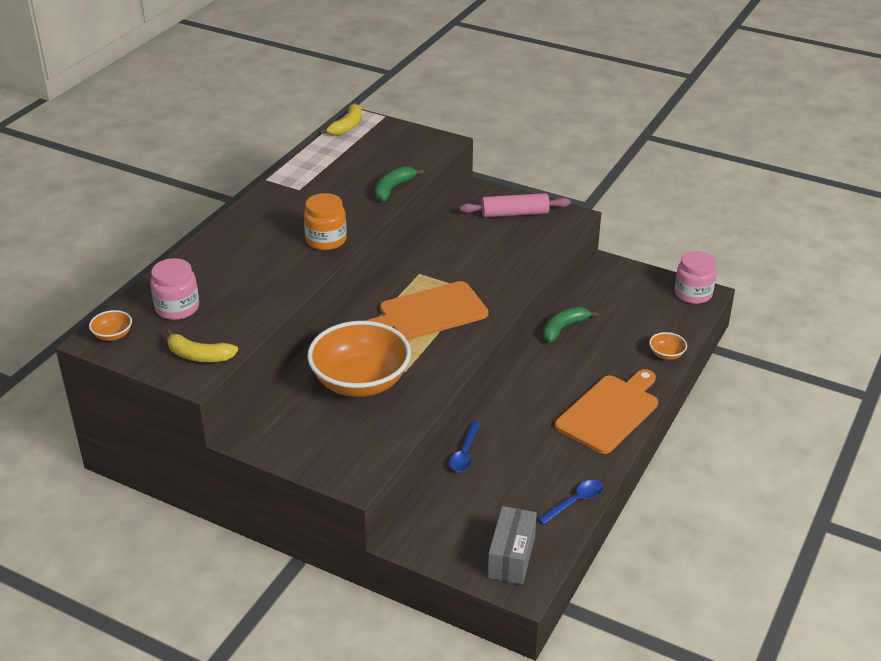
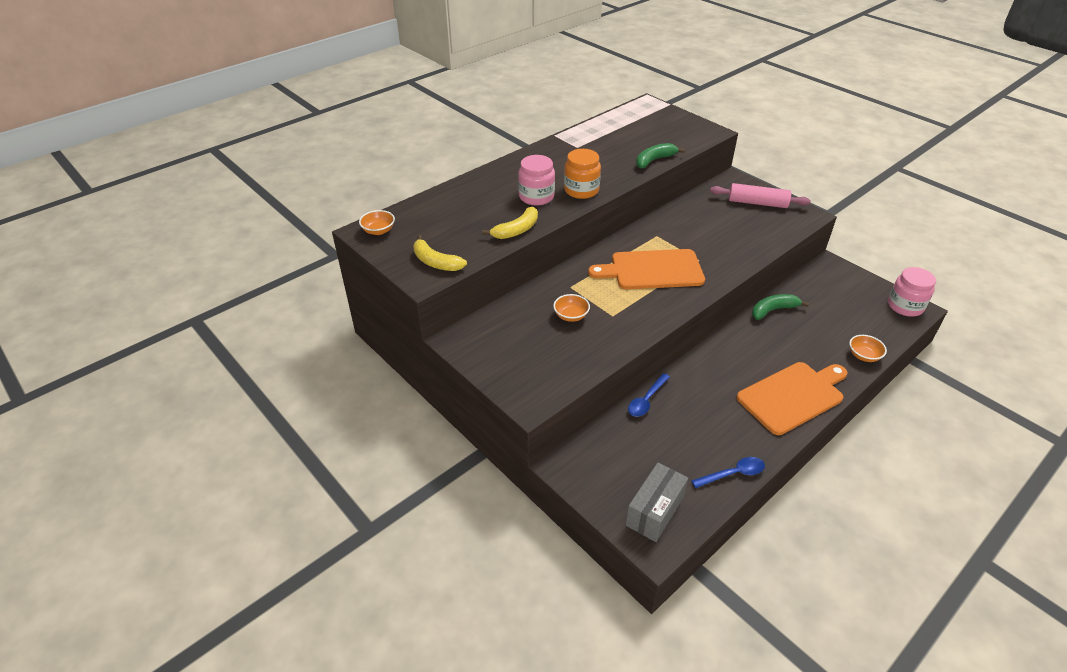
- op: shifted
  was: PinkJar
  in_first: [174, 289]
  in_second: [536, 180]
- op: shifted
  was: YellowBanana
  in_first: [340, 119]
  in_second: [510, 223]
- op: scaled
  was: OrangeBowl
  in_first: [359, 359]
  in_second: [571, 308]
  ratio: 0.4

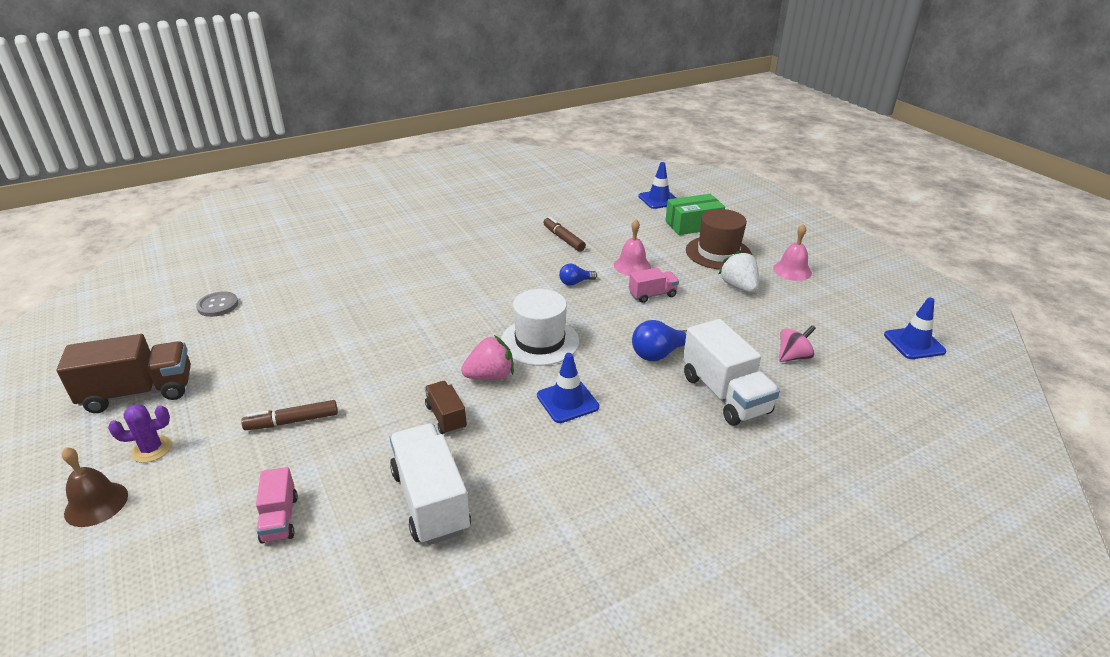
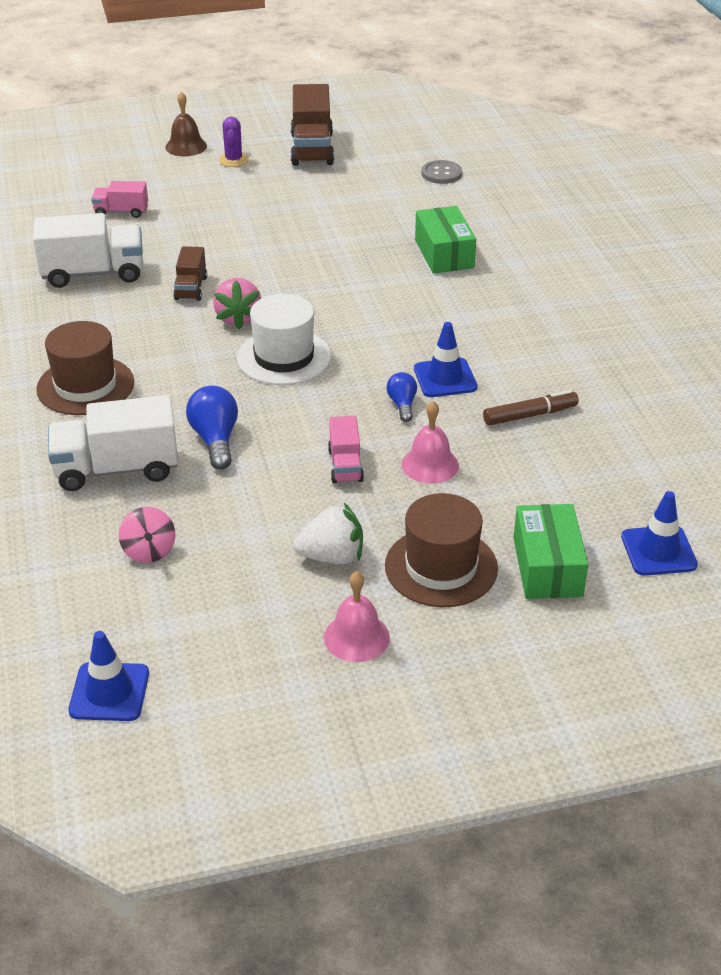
- op: gone
  was: BrownMarker
  in_first: [289, 415]
- op: new
  now: BrownHat
  in_second: [85, 368]
- op: new
  now: GreenBox
  in_second: [445, 240]
- op: shifted
  was: BlueTrafficCone
  in_first: [568, 388]
  in_second: [446, 359]
- op: rotated
  was: BrownTruck
  in_first: [446, 408]
  in_second: [190, 273]
  clockwise: 105

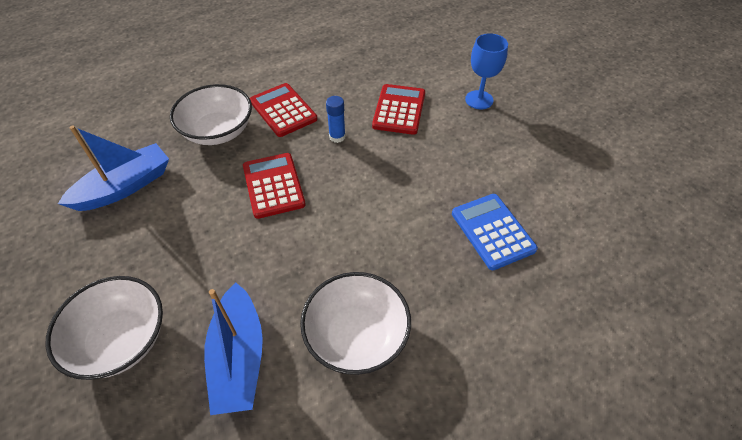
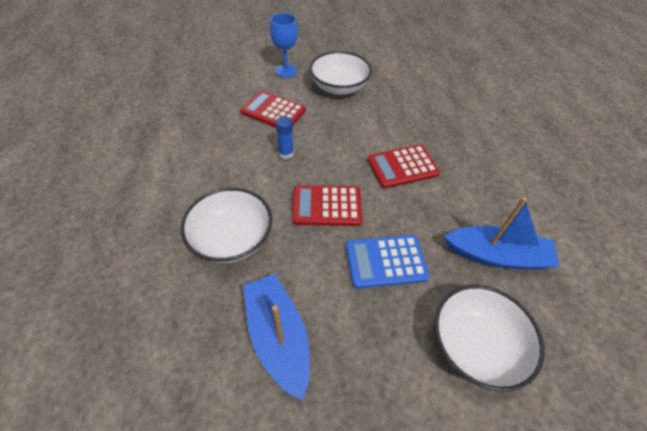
- op: shifted
  was: RedCalculator
  in_first: [283, 110]
  in_second: [403, 166]
- op: shifted
  was: WhiteBowl
  in_first: [355, 323]
  in_second: [341, 73]
- op: shifted
  was: BlueCalculator
  in_first: [495, 232]
  in_second: [387, 262]

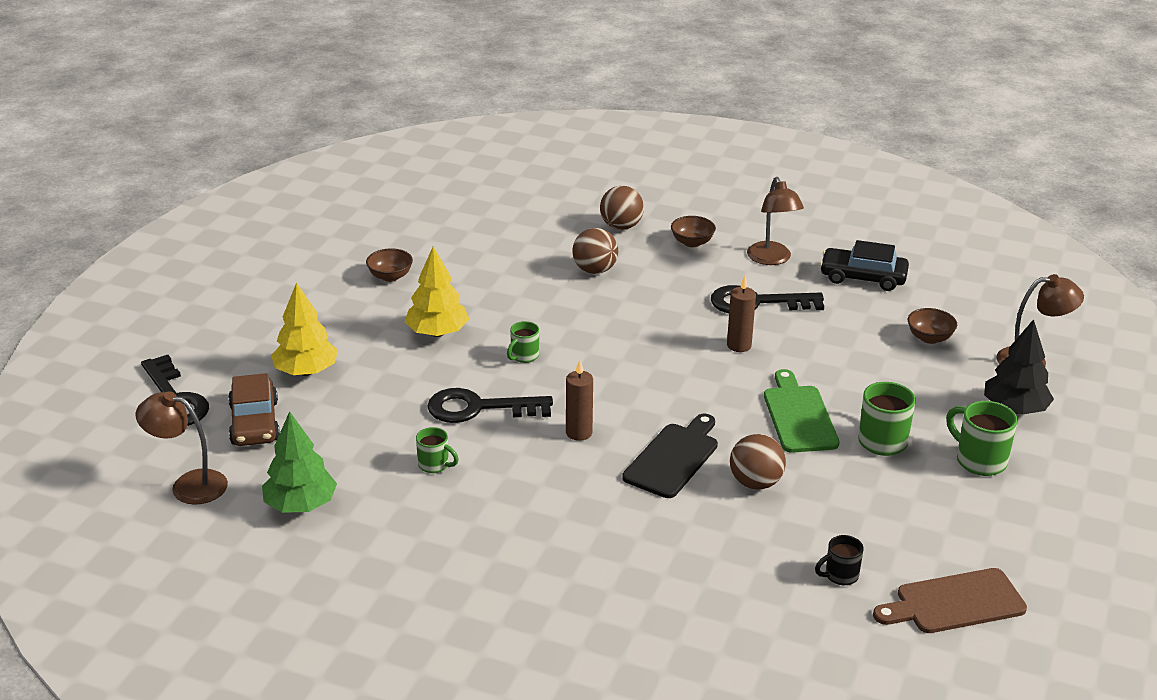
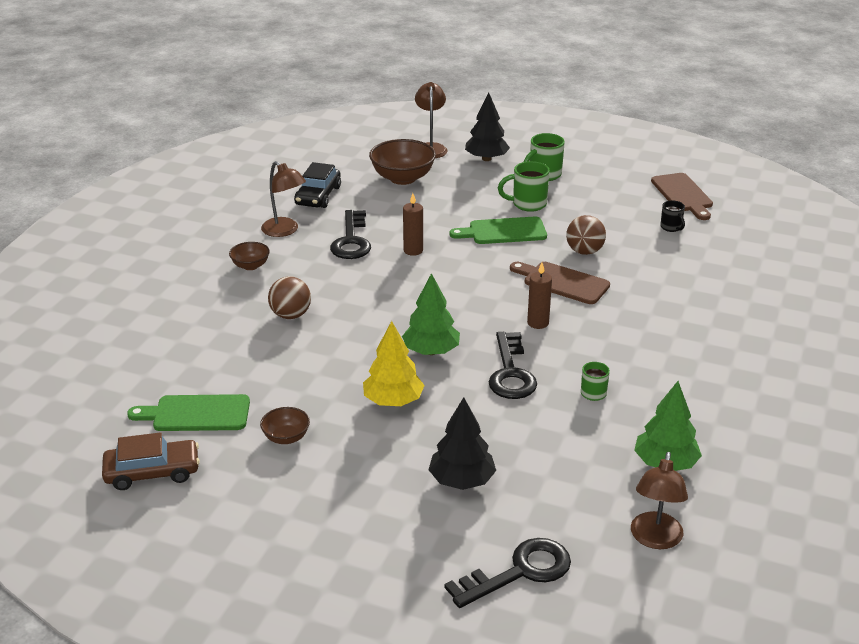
- op: gone
  was: BrownBall
  in_first: [622, 208]
- op: new
  now: GreenCuttingBoard
  in_second: [188, 412]
- op: shifted
  was: BrownCar
  in_first: [254, 409]
  in_second: [151, 461]
- op: swapped
  was: GreenMug
  now: GreenTree
  in_first: [523, 342]
  in_second: [431, 314]
- op: repainted
  was: YellowTree
  now: BlackTree
  in_first: [304, 329]
  in_second: [462, 443]
- op: repainted
  was: BlackCuttingBoard
  now: BrownCuttingBoard
  in_first: [670, 456]
  in_second: [560, 283]
- op: rotated
  was: BrownLamp
  in_first: [775, 221]
  in_second: [283, 199]
  clockwise: 60
- op: scaled
  was: BrownBowl
  in_first: [932, 326]
  in_second: [402, 162]
  ratio: 1.86

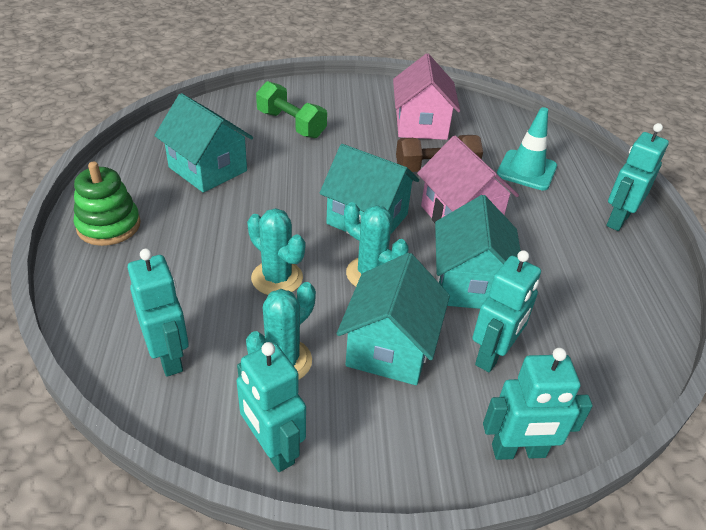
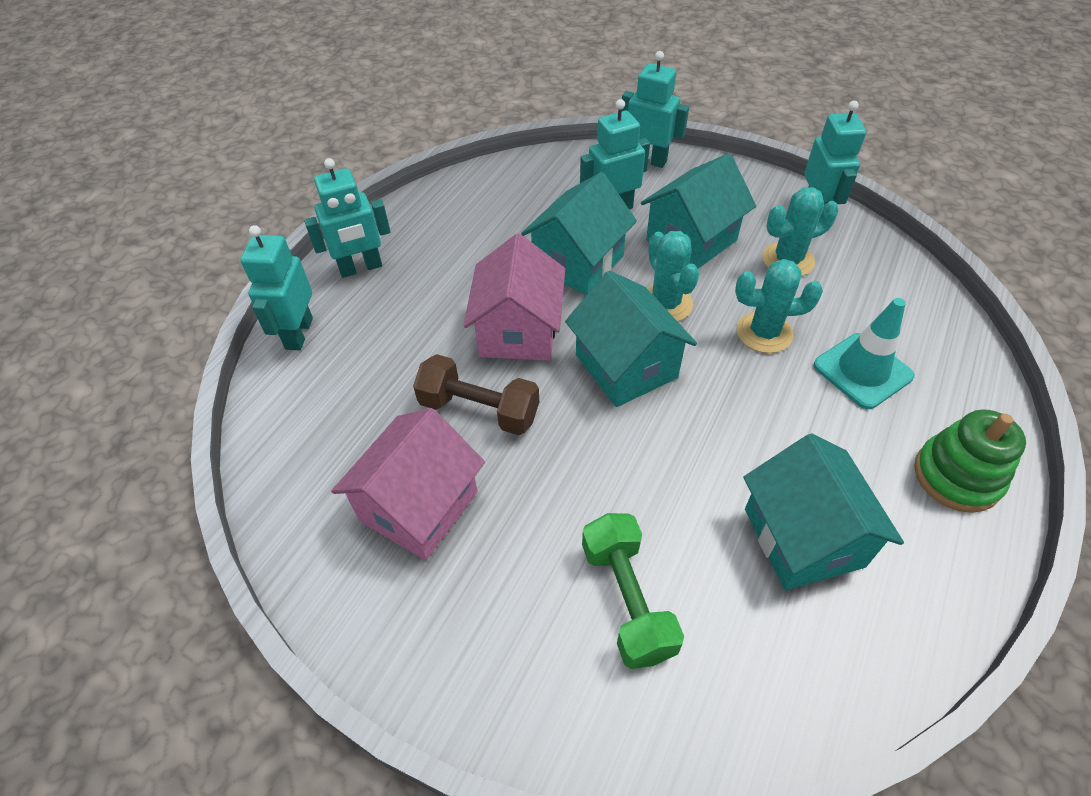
- op: shifted
  was: TurquoiseRobot
  in_first: [158, 312]
  in_second: [276, 287]
- op: shifted
  was: TurquoiseTrafficCone
  in_first: [527, 148]
  in_second: [864, 353]
- op: rotated
  was: TurquoiseCactus
  in_first: [276, 251]
  in_second: [779, 306]
  clockwise: -75

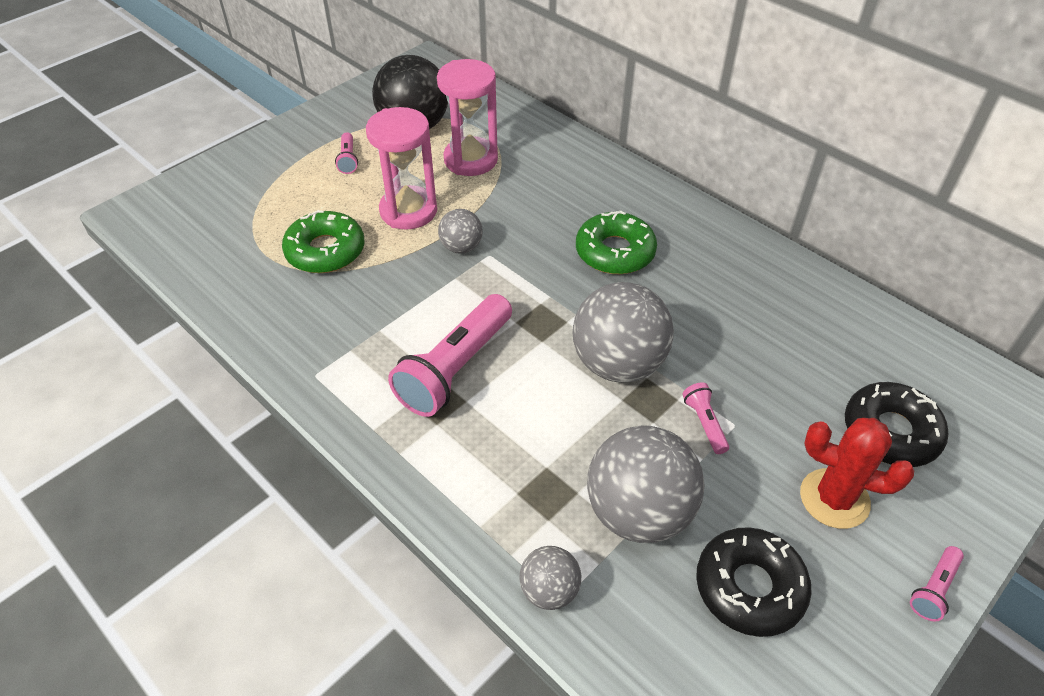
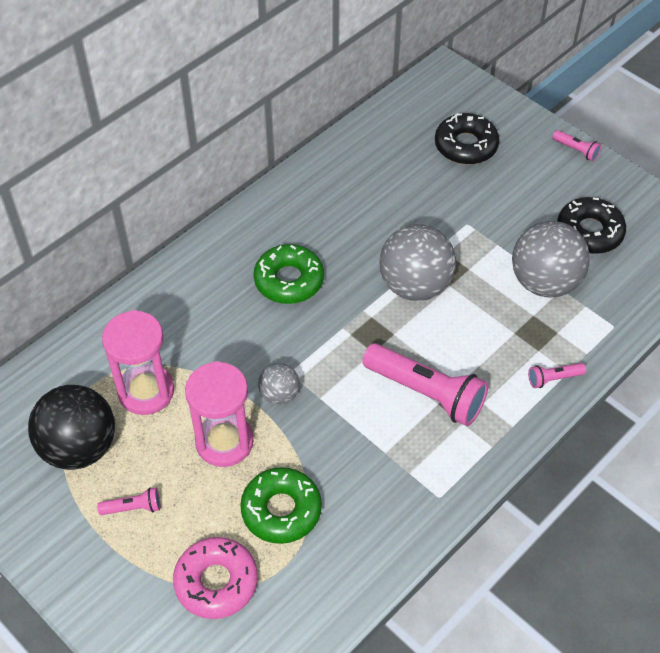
- op: gone
  was: GreyBall
  in_first: [550, 578]
- op: gone
  was: RedCactus
  in_first: [857, 473]
- op: new
  now: PinkDonut
  in_second: [215, 578]
- op: shifted
  was: PinkFlashlight
  in_first: [705, 418]
  in_second: [557, 375]

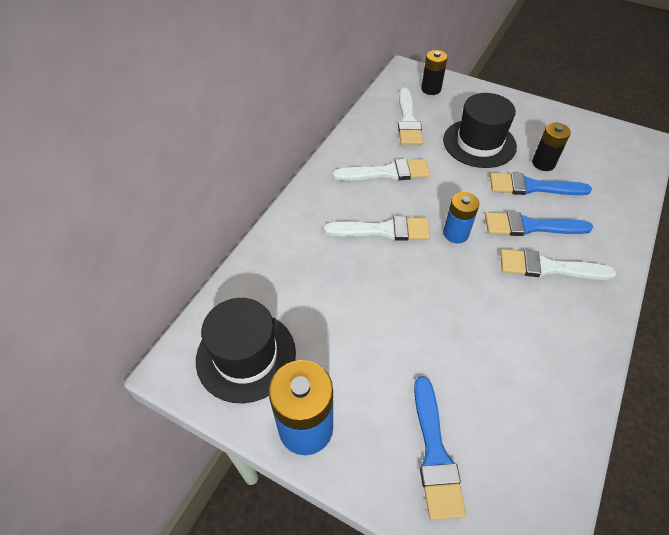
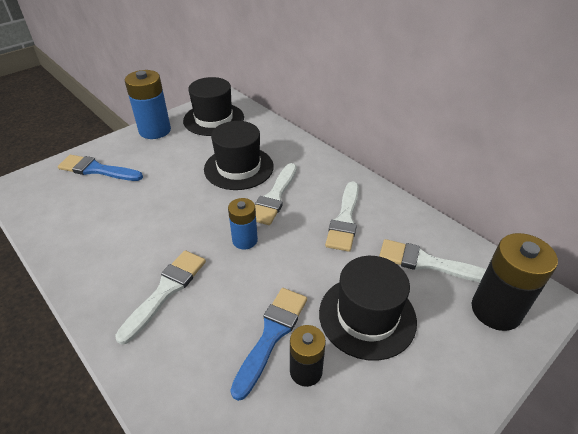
- op: gone
  was: BlueBrush
  in_first: [539, 224]
- op: new
  now: BlackHat
  in_second: [239, 155]
- op: scaled
  was: BlackBattery
  in_first: [434, 72]
  in_second: [515, 282]
  ratio: 1.64

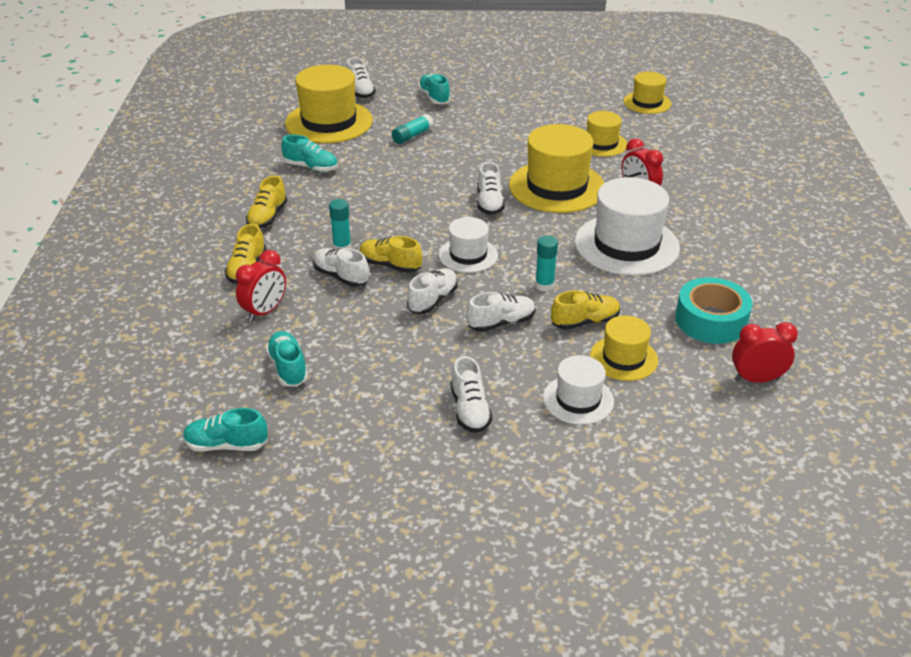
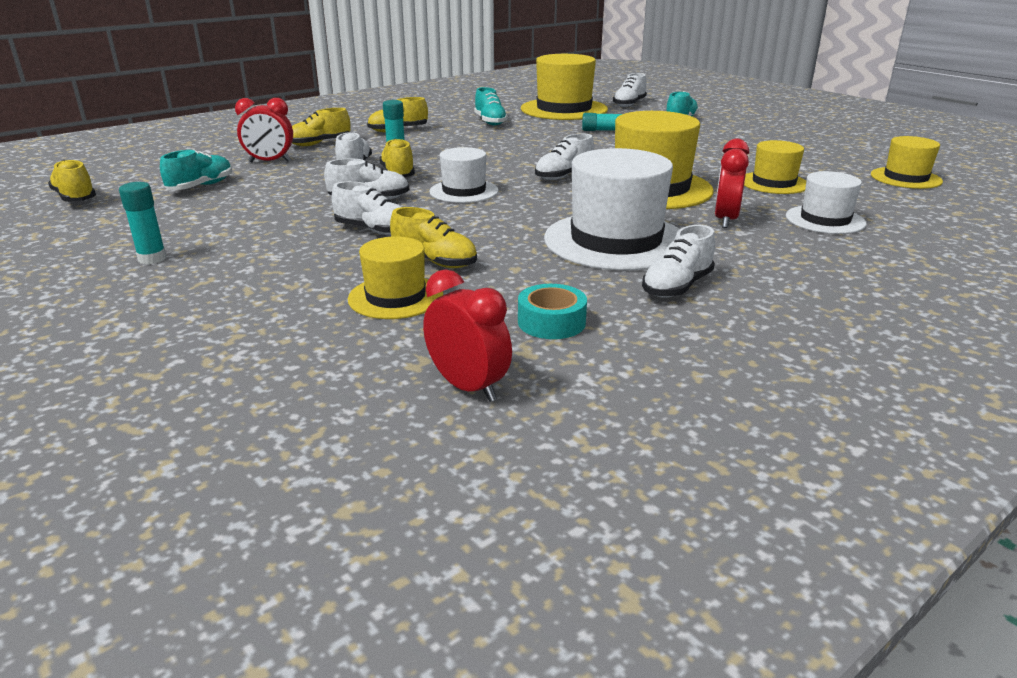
- op: shifted
  was: WhiteShoe
  in_first: [471, 394]
  in_second: [678, 261]
- op: shifted
  was: TurquoiseGlueStick
  in_first: [546, 263]
  in_second: [143, 223]
- op: shifted
  was: WhiteHat
  in_first: [578, 390]
  in_second: [826, 202]
- op: repainted
  was: TurquoiseShoe
  now: YellowShoe
  in_first: [225, 430]
  in_second: [72, 181]
- op: scaled
  was: TurquoiseTape
  in_first: [713, 310]
  in_second: [552, 311]
  ratio: 0.62

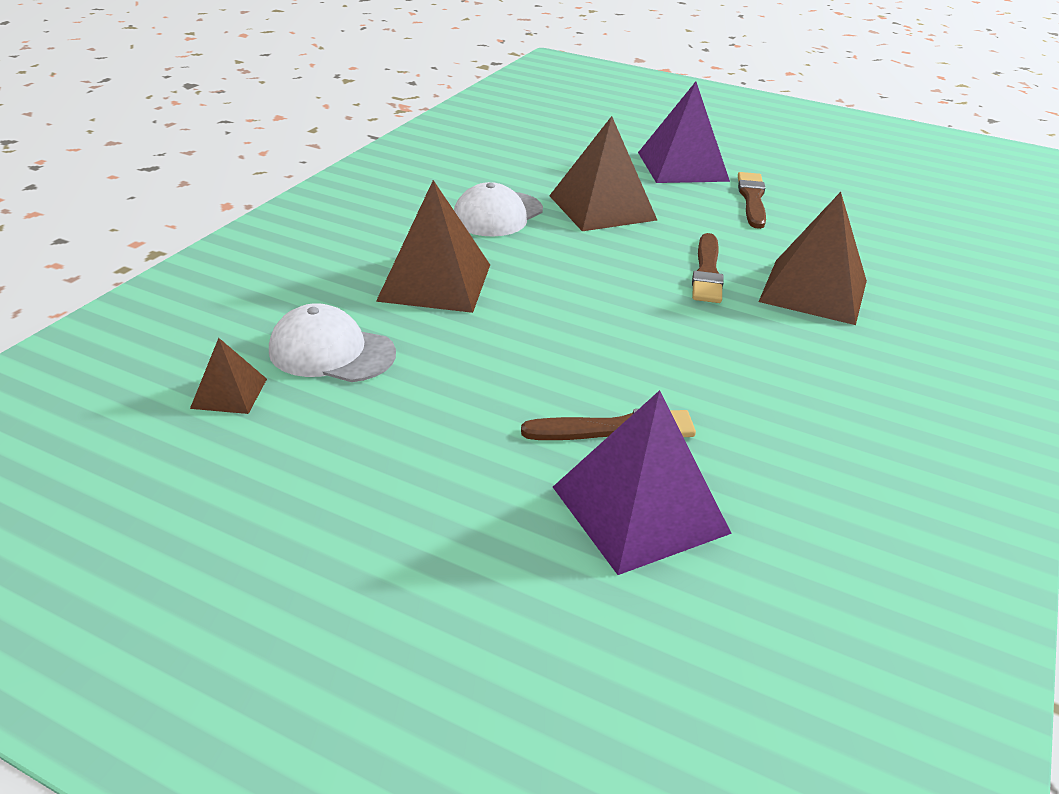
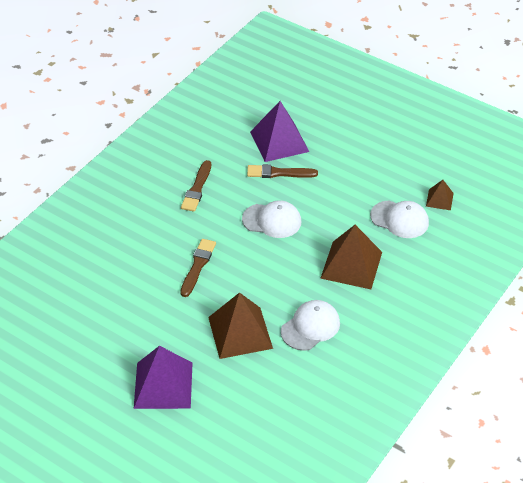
- op: gone
  was: BrownPyramid
  in_first: [813, 258]
- op: new
  now: WhiteCap
  in_second: [271, 219]
- op: shifted
  was: BrownBrush
  in_first: [752, 200]
  in_second: [196, 186]

